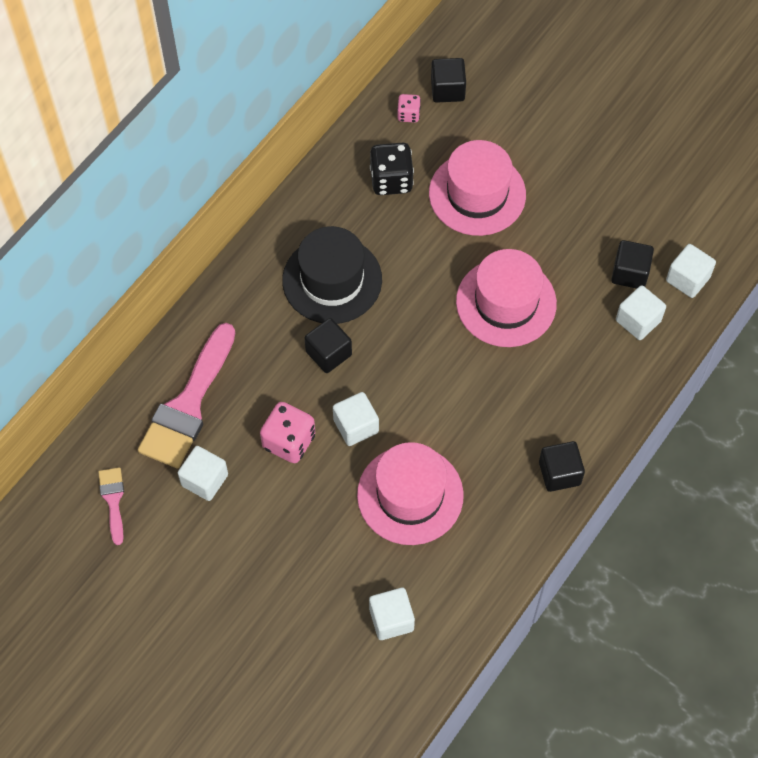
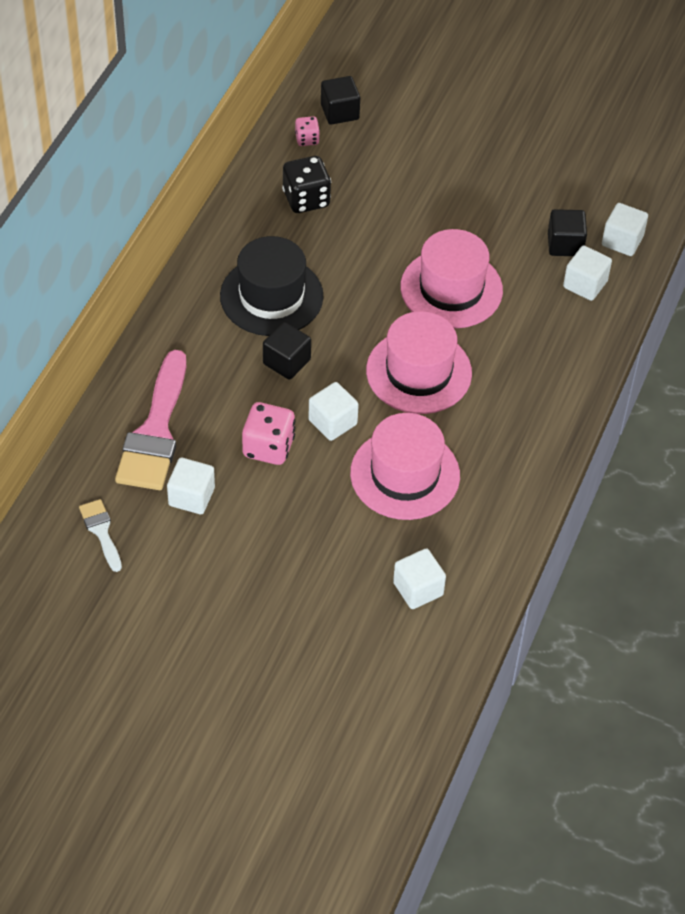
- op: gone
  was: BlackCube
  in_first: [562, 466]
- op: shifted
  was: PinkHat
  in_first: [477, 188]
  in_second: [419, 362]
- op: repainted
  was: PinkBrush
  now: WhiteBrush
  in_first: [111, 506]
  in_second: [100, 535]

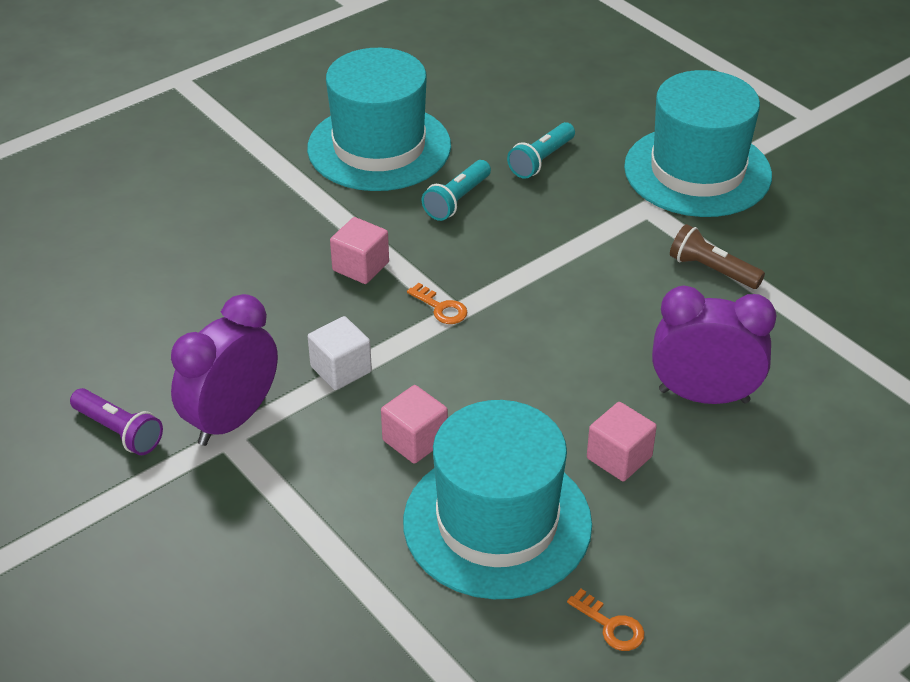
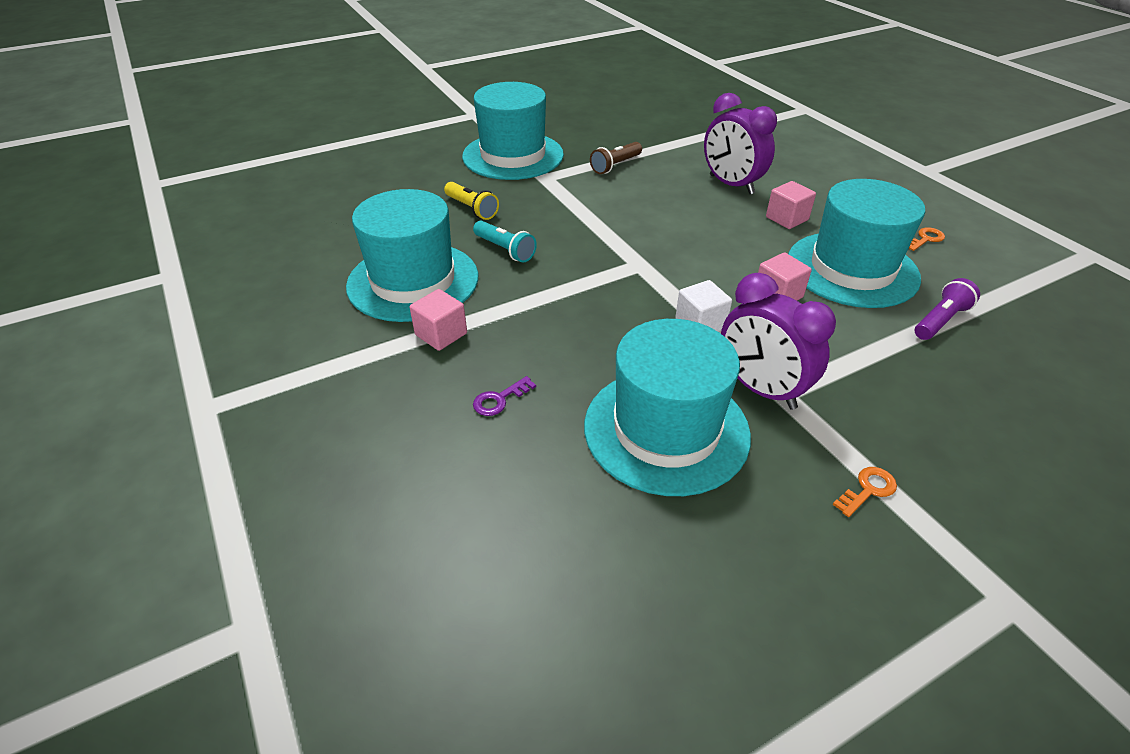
- op: new
  now: PurpleKey
  in_second: [504, 396]
- op: new
  now: TurquoiseHat
  in_second: [667, 407]
- op: shifted
  was: PurpleFlashlight
  in_first: [116, 421]
  in_second: [947, 309]
- op: shifted
  was: PinkCube
  in_first: [359, 250]
  in_second: [438, 320]
- op: shifted
  was: OrangeKey
  in_first: [437, 303]
  in_second: [865, 492]
- op: repainted
  was: TurquoiseFlashlight
  now: YellowFlashlight
  in_first: [541, 150]
  in_second: [471, 201]
- op: rotated
  was: PurpleClock
  in_first: [714, 344]
  in_second: [740, 143]
  clockwise: -60

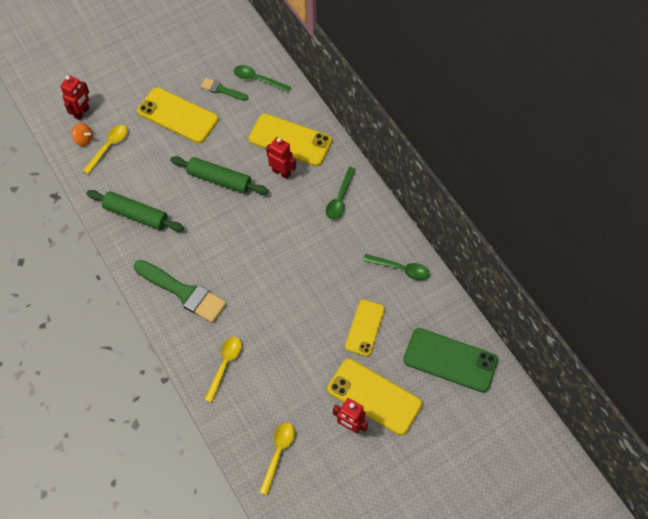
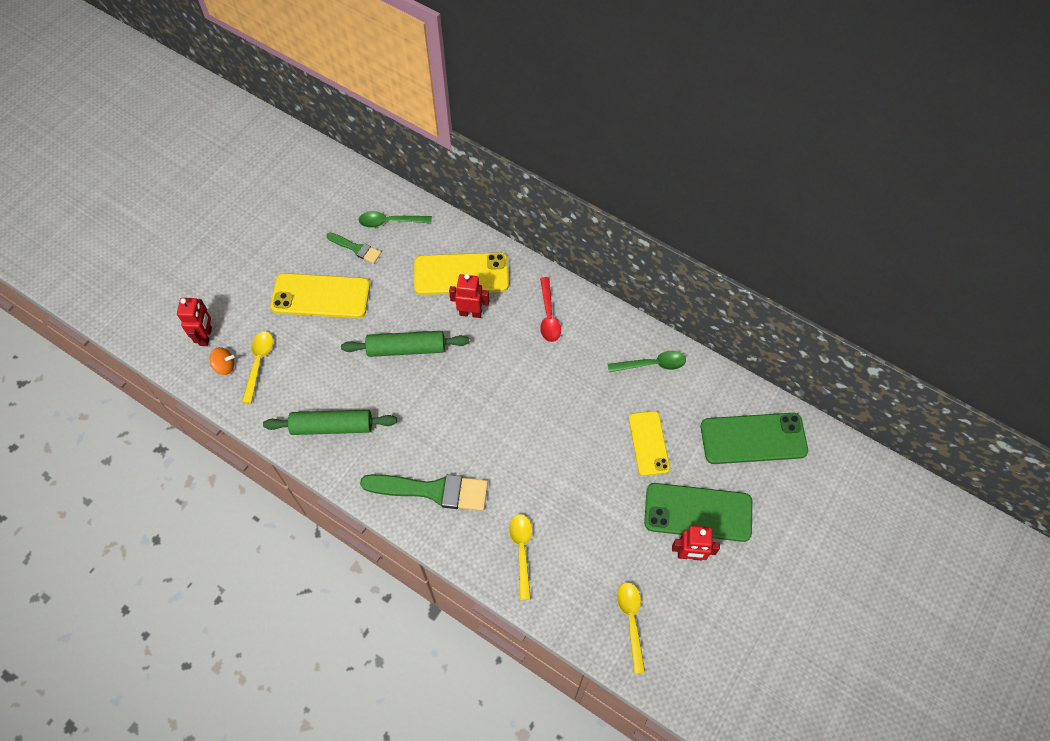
- op: repainted
  was: GreenSpoon
  now: RedSpoon
  in_first: [341, 193]
  in_second: [550, 309]
- op: repainted
  was: YellowPhone
  now: GreenPhone
  in_first: [374, 397]
  in_second: [698, 512]
- op: rotated
  was: GreenBrush
  in_first: [224, 89]
  in_second: [354, 248]
  clockwise: -150

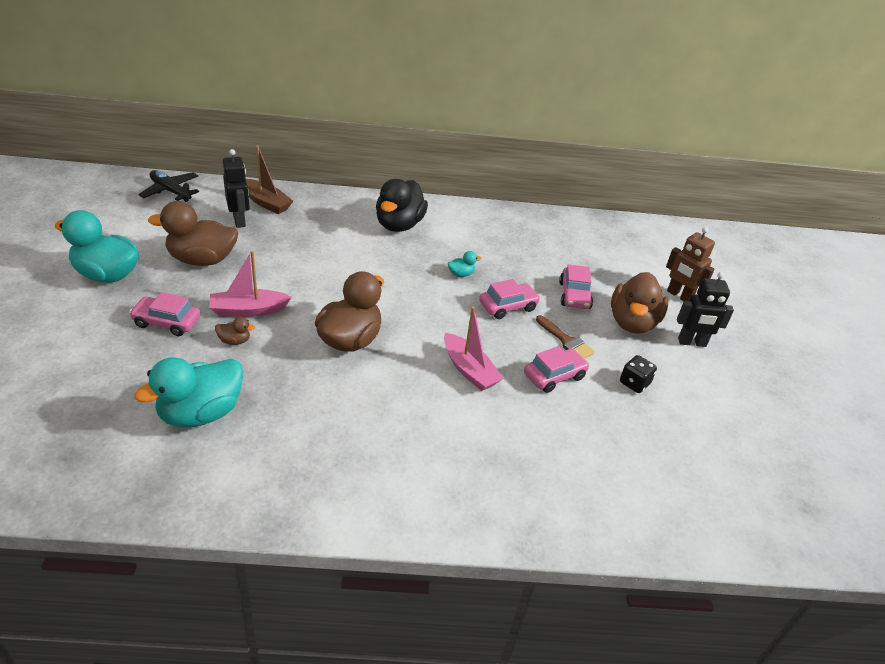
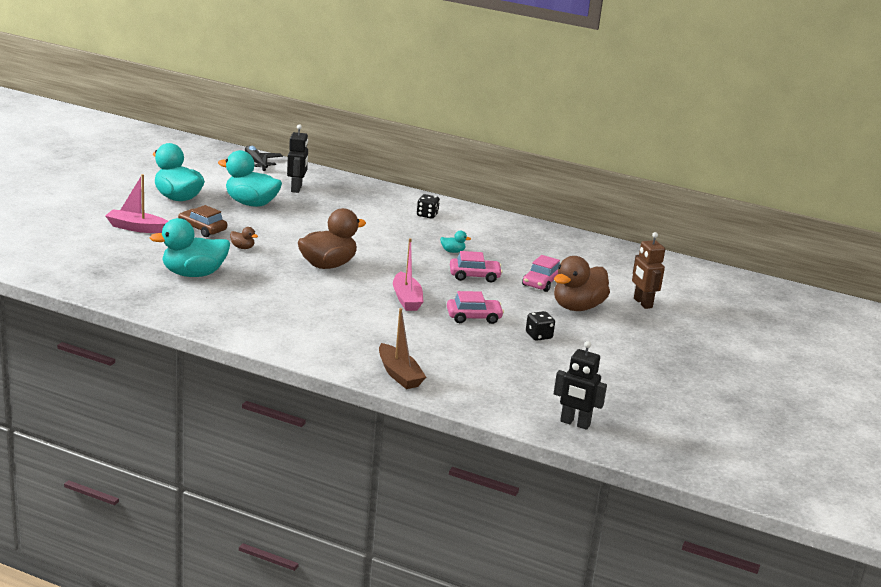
- op: gone
  was: BrownBrush
  in_first: [565, 337]
- op: shifted
  was: PinkBoat
  in_first: [250, 284]
  in_second: [136, 203]
- op: shifted
  was: BrownBoat
  in_first: [269, 179]
  in_second: [402, 348]
- op: shifted
  was: BlackRobot
  in_first: [705, 309]
  in_second: [580, 385]
- op: swapped
  was: BlackDuck
  now: BlackDice
  in_first: [402, 205]
  in_second: [428, 206]
- op: repainted
  was: PinkCar
  now: BrownCar
  in_first: [165, 314]
  in_second: [202, 221]
- op: repainted
  was: BrownDuck
  now: TurquoiseDuck
  in_first: [193, 233]
  in_second: [250, 178]

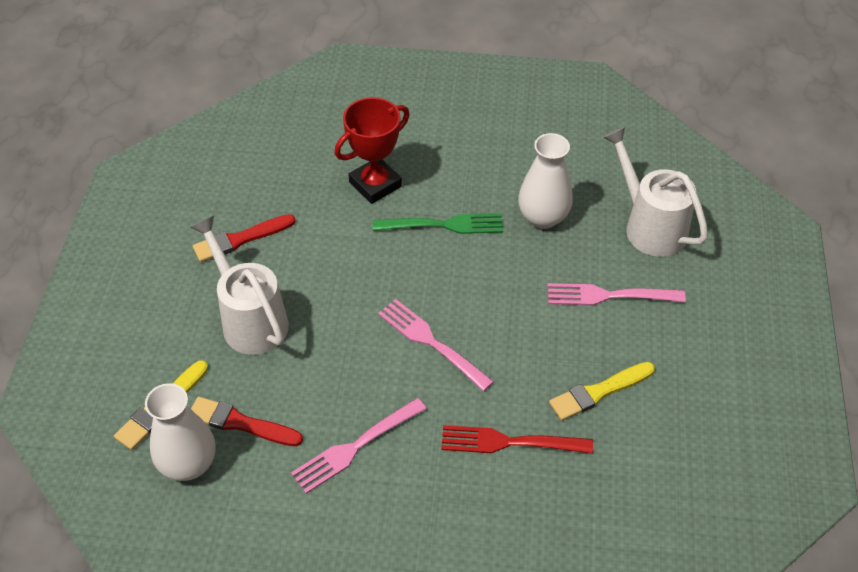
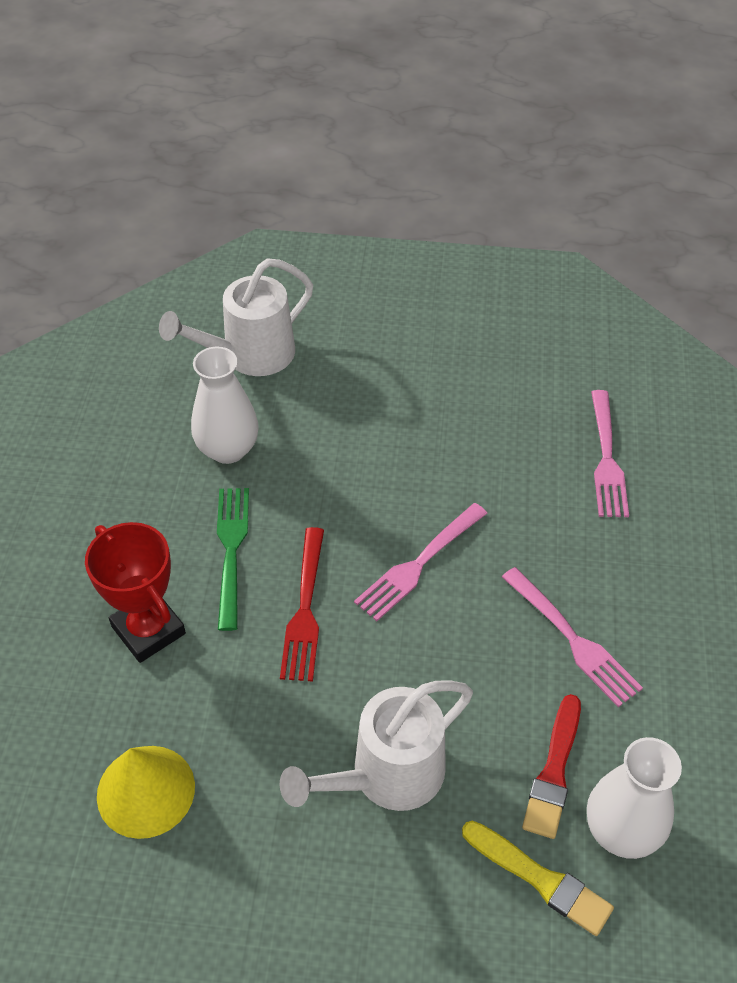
- op: gone
  was: RedBrush
  in_first: [244, 238]
- op: gone
  was: YellowBrush
  in_first: [602, 391]
- op: new
  now: YellowCone
  in_second: [146, 792]
- op: shifted
  was: RedFork
  in_first: [517, 439]
  in_second: [302, 604]
- op: shifted
  was: PinkFork
  in_first: [617, 294]
  in_second: [610, 453]

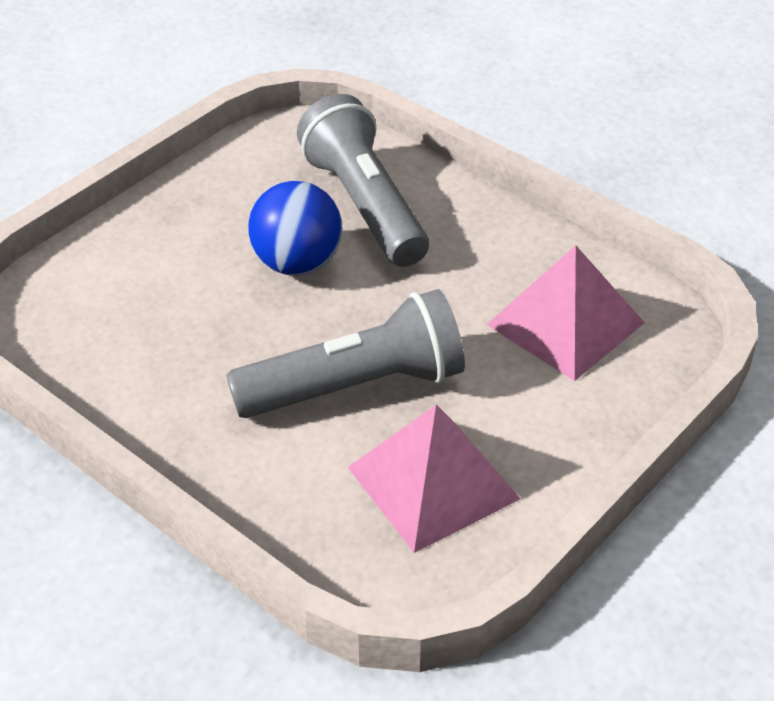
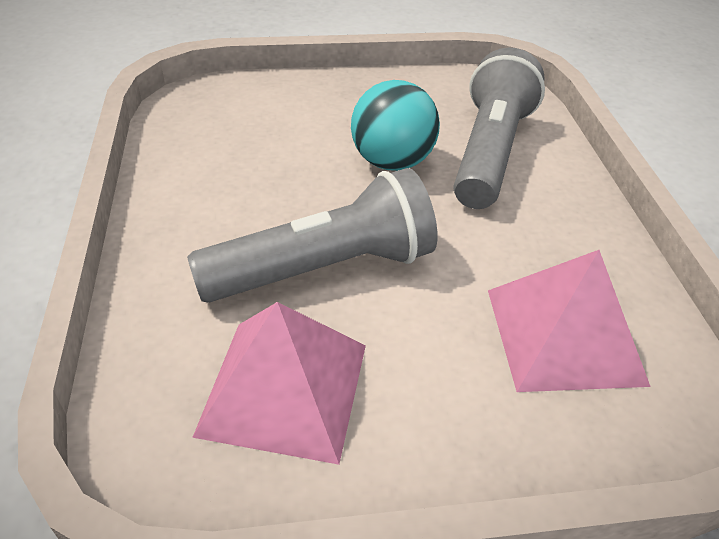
- op: repainted
  was: BlueBall
  now: TurquoiseBall
  in_first: [295, 228]
  in_second: [395, 125]
- op: rotated
  was: GreyFlashlight
  in_first: [345, 353]
  in_second: [312, 235]
  clockwise: -45

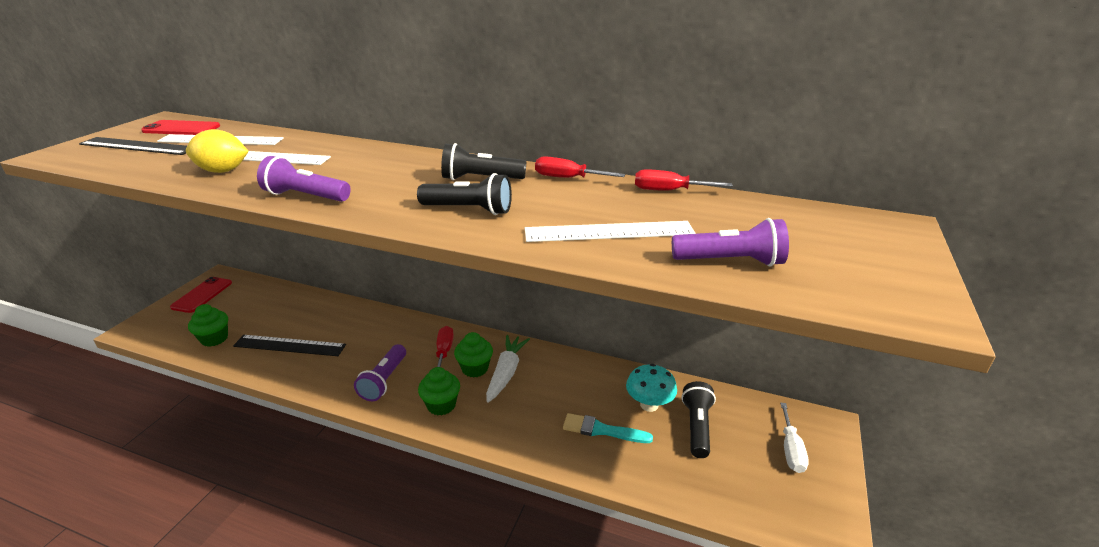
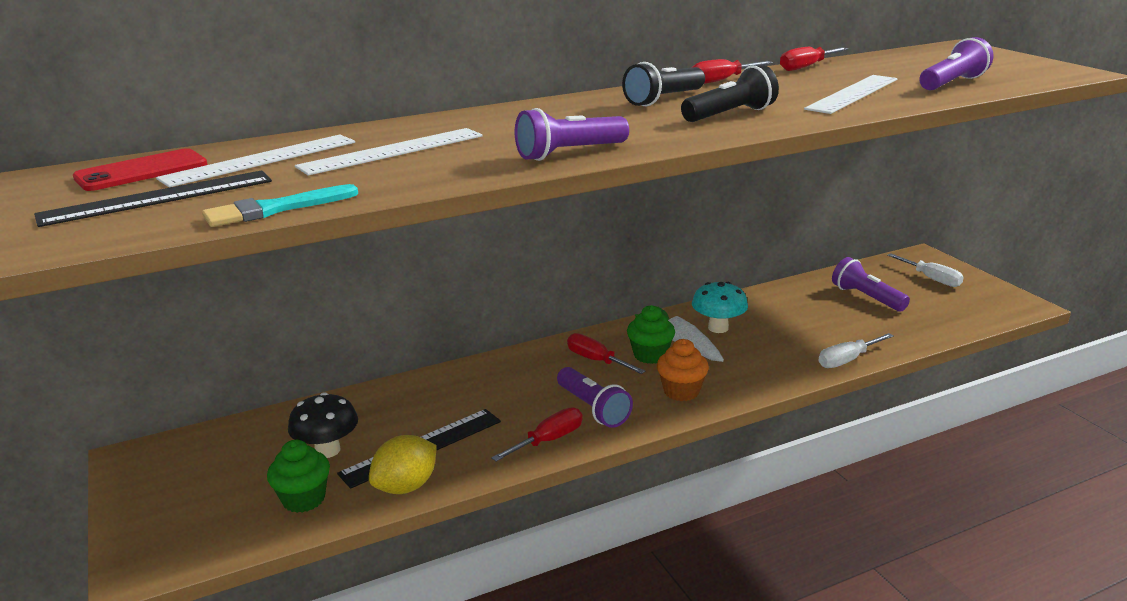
- op: gone
  was: RedPhone
  in_first: [201, 295]
- op: new
  now: BlackMushroom
  in_second: [323, 425]
- op: new
  now: RedScrewdriver
  in_second: [537, 434]
- op: new
  now: WhiteScrewdriver
  in_second: [856, 350]
- op: shifted
  was: YellowLemon
  in_first: [217, 151]
  in_second: [403, 464]
- op: shifted
  was: TurquoiseBrush
  in_first: [608, 428]
  in_second: [280, 205]
- op: shifted
  was: TurquoiseMushroom
  in_first: [651, 388]
  in_second: [720, 307]
- op: repainted
  was: GreenCupcake
  now: OrangeCupcake
  in_first: [439, 391]
  in_second: [683, 370]
- op: repainted
  was: BlackFlashlight
  now: PurpleFlashlight
  in_first: [698, 419]
  in_second: [871, 284]

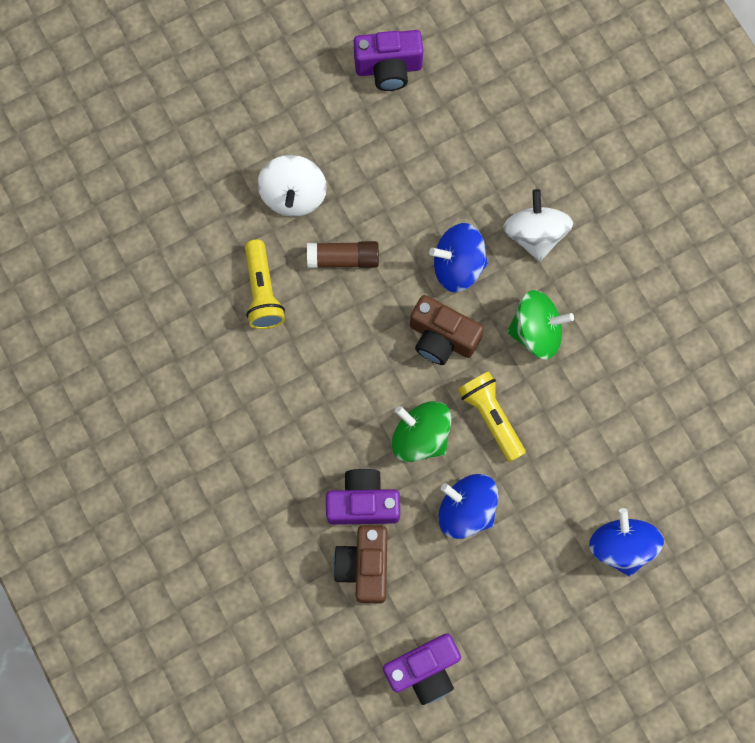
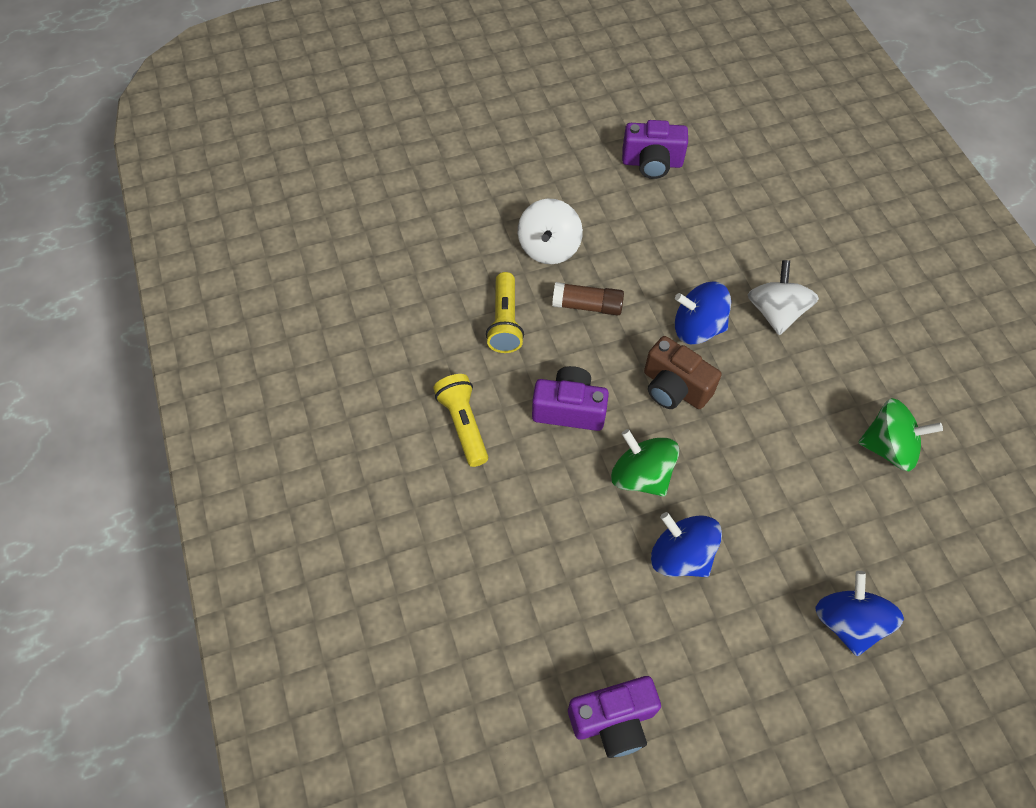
- op: gone
  was: BrownCamera
  in_first: [360, 564]
- op: shifted
  was: PurpleCamera
  in_first: [363, 497]
  in_second: [570, 398]
- op: shifted
  was: YellowFlashlight
  in_first: [492, 417]
  in_second: [460, 420]
- op: shifted
  was: GreenSpinningTop
  in_first: [540, 325]
  in_second: [900, 434]

